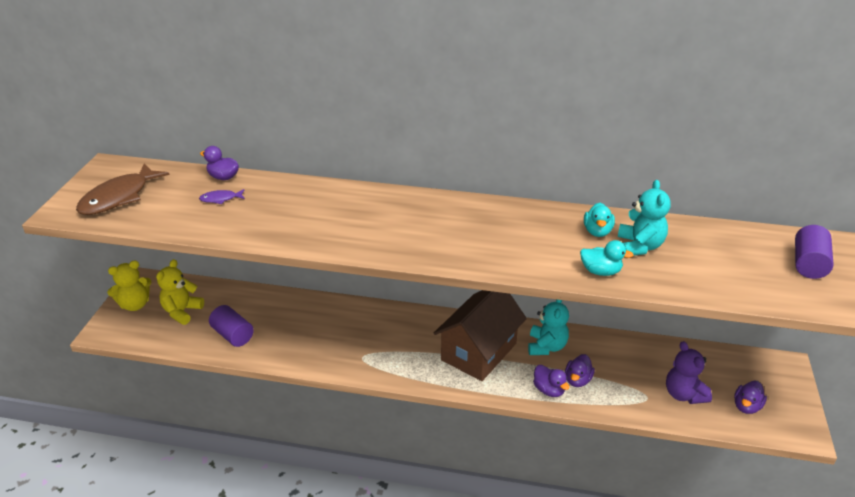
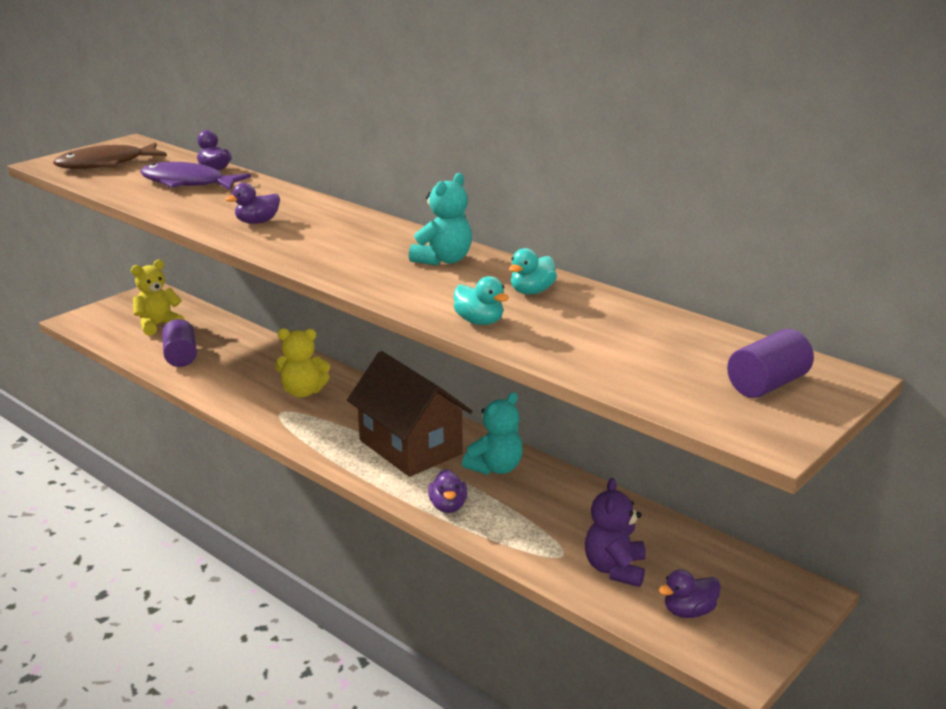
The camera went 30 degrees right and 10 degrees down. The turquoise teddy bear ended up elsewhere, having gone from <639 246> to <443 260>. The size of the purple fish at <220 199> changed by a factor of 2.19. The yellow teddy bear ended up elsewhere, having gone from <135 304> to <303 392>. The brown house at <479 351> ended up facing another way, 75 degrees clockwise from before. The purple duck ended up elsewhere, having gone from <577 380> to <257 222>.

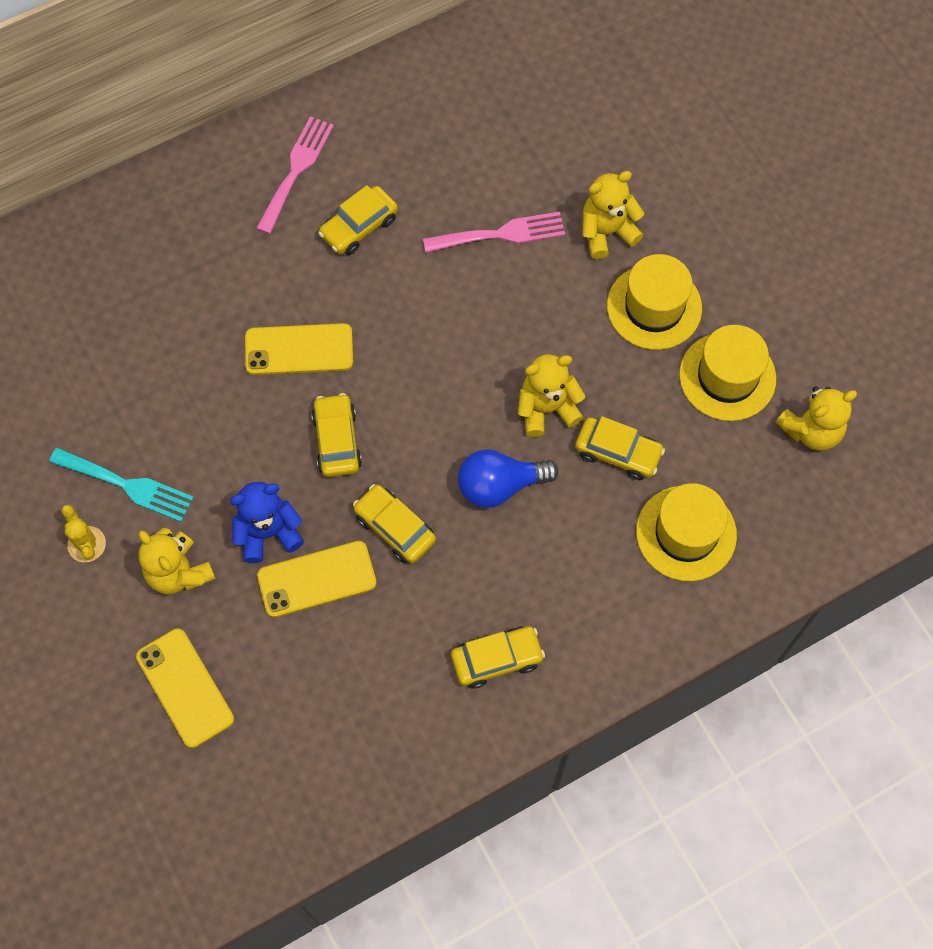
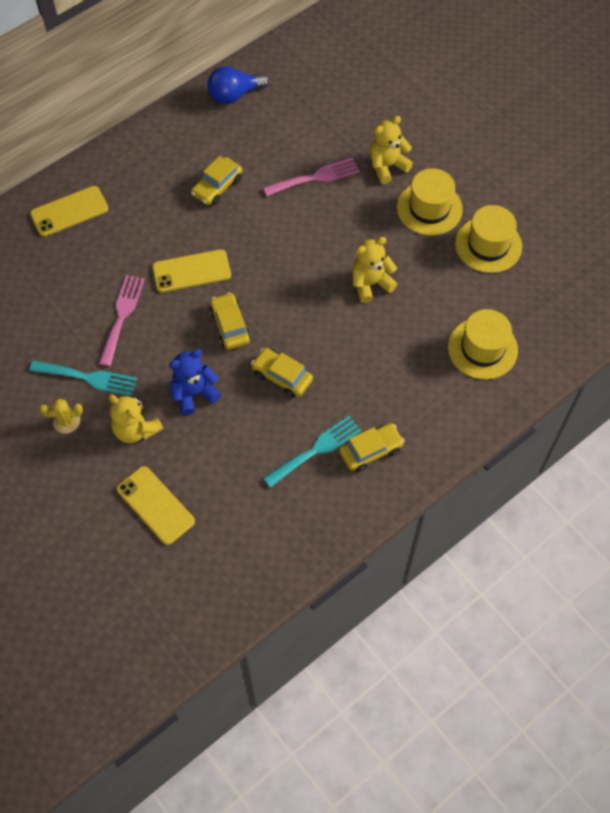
The camera went 10 degrees left and 5 degrees down. The pink fork ended up elsewhere, having gone from <296 170> to <122 316>. The second view lost the yellow teddy bear at <811 430>. The second view lost the yellow car at <618 453>. The blue light bulb ended up elsewhere, having gone from <499 485> to <234 95>. The yellow cactus at <86 544> ended up facing another way, 60 degrees counterclockwise from before. The yellow phone ended up elsewhere, having gone from <316 579> to <69 211>. The second view gained the turquoise fork at <316 450>.

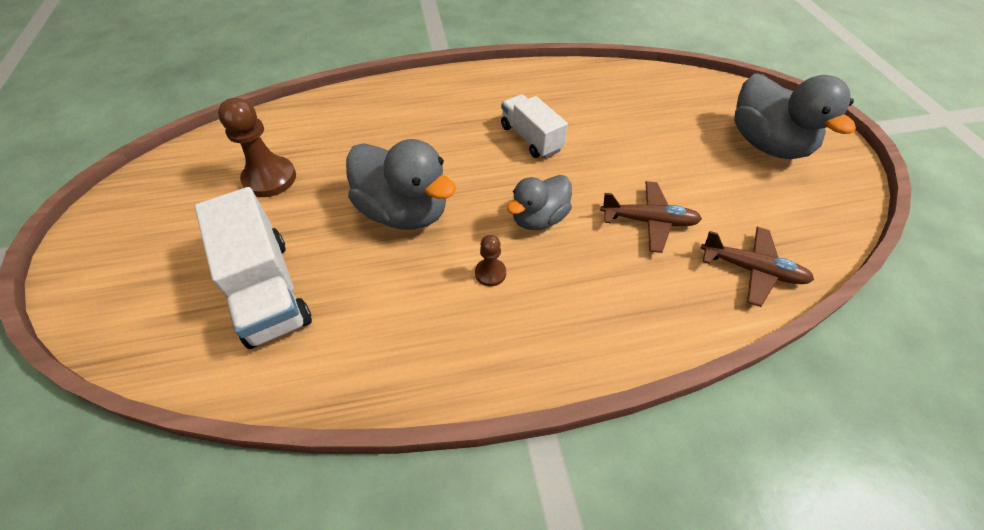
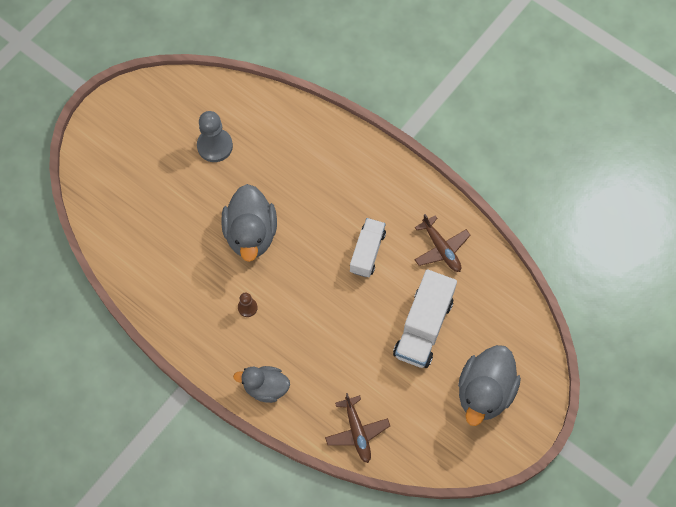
The camera went 50 degrees right and 15 degrees up. What was the brown pawn at <270 178> turned into the grey pawn at <215 146>. The grey duck ended up elsewhere, having gone from <539 218> to <265 387>. The brown plane ended up elsewhere, having gone from <649 221> to <441 249>. The white truck ended up elsewhere, having gone from <267 289> to <423 327>.

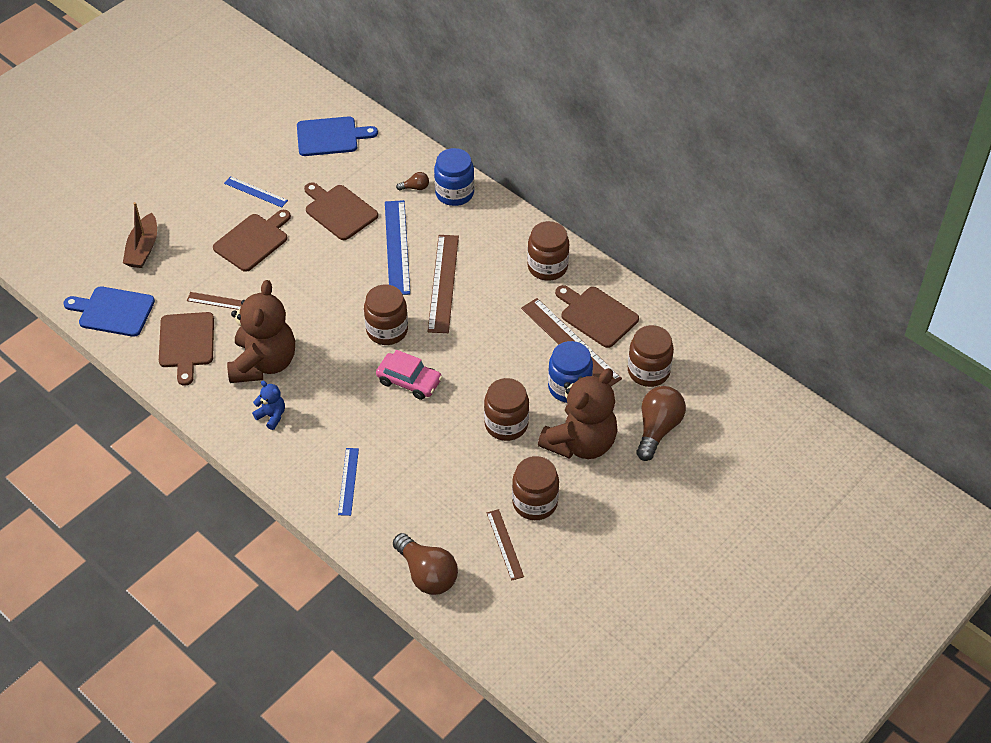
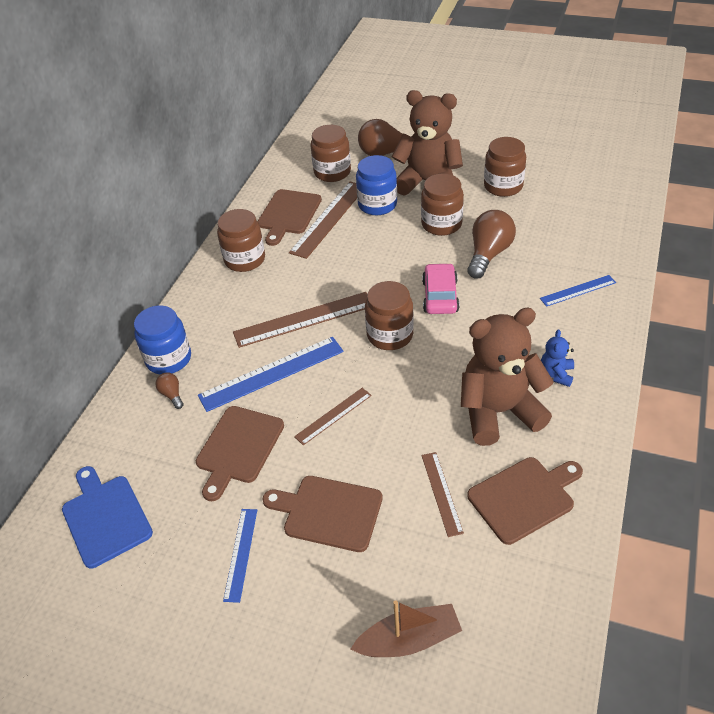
The camera went 110 degrees left and 5 degrees down. The second view lost the blue cutting board at <113 311>. The brown ruler ended up elsewhere, having gone from <505 544> to <333 415>. The brown light bulb ended up elsewhere, having gone from <427 574> to <488 254>.

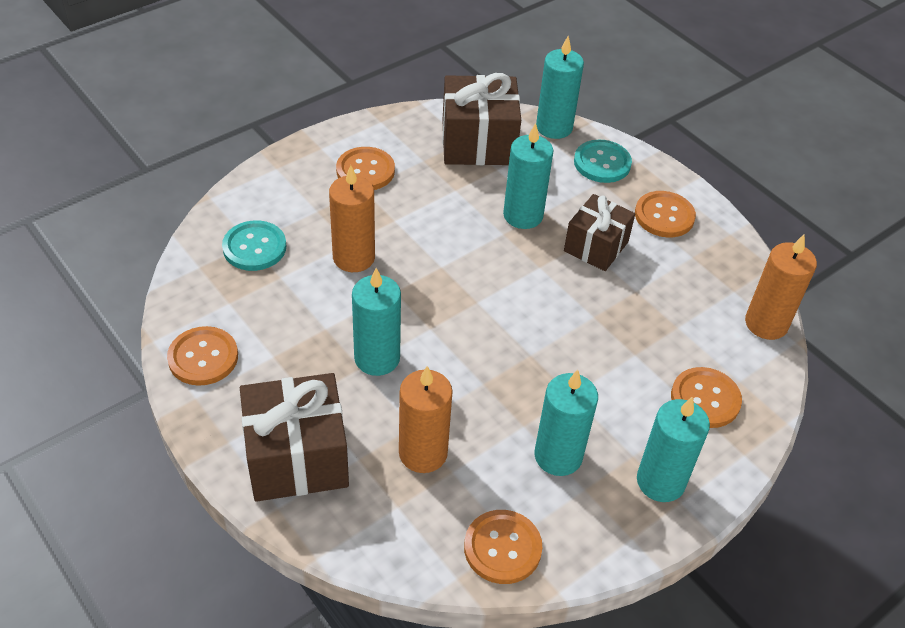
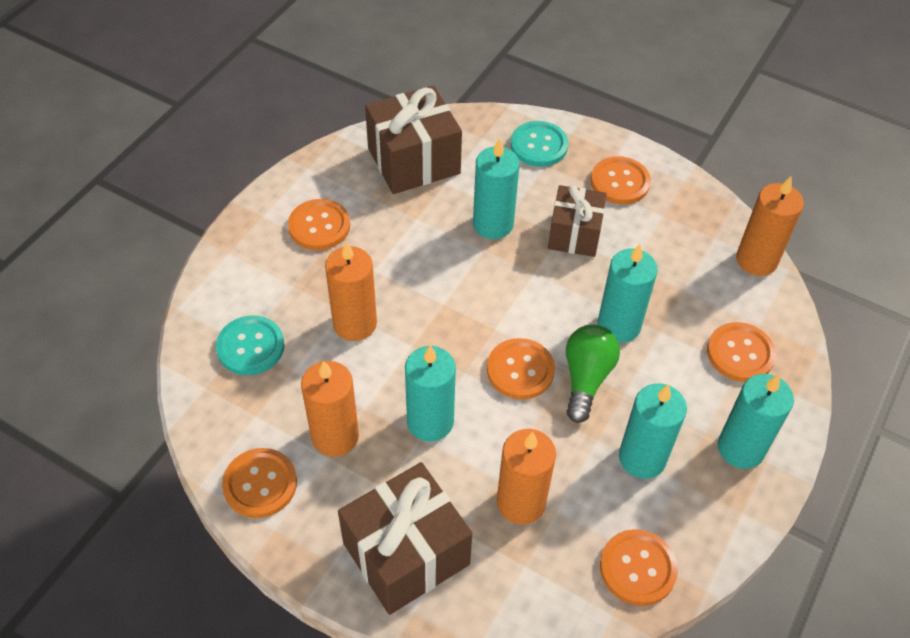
The camera went 20 degrees left and 5 degrees up. The turquoise candle ended up elsewhere, having gone from <554 127> to <619 325>. The second view gained the green light bulb at <586 378>. The second view gained the orange button at <520 370>. The second view gained the orange candle at <335 436>.

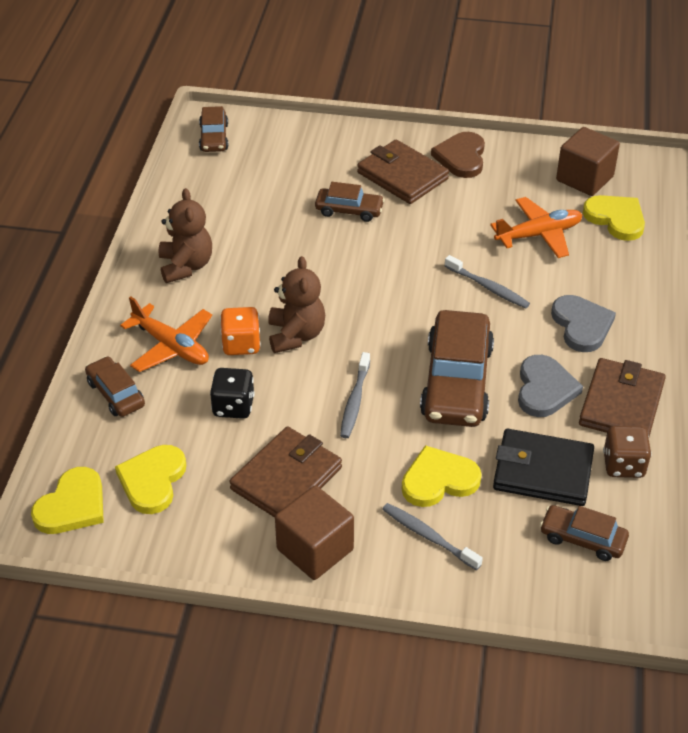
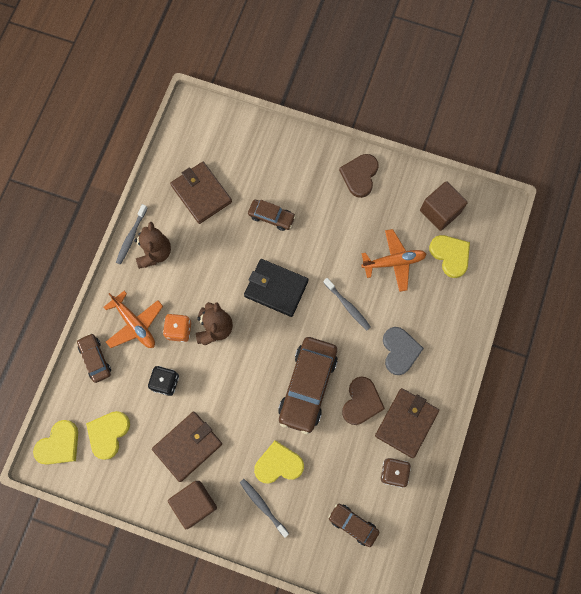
The camera went 10 degrees right and 30 degrees up. The second view lost the brown car at <214 137>. The brown wallet ended up elsewhere, having gone from <402 176> to <201 194>. The grey toothbrush ended up elsewhere, having gone from <355 401> to <131 237>. What was the grey heart at <544 389> turned into the brown heart at <361 402>. The black wallet ended up elsewhere, having gone from <543 471> to <276 288>.

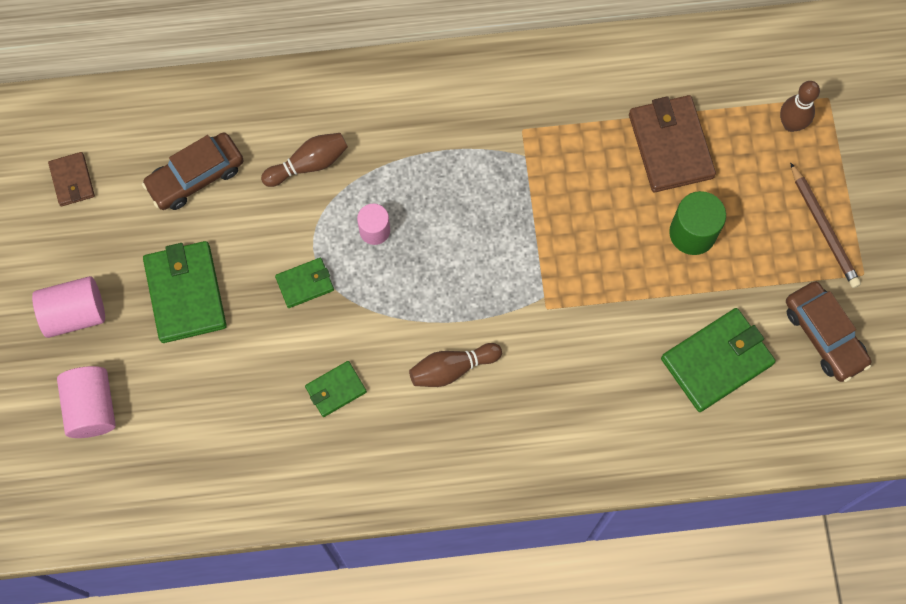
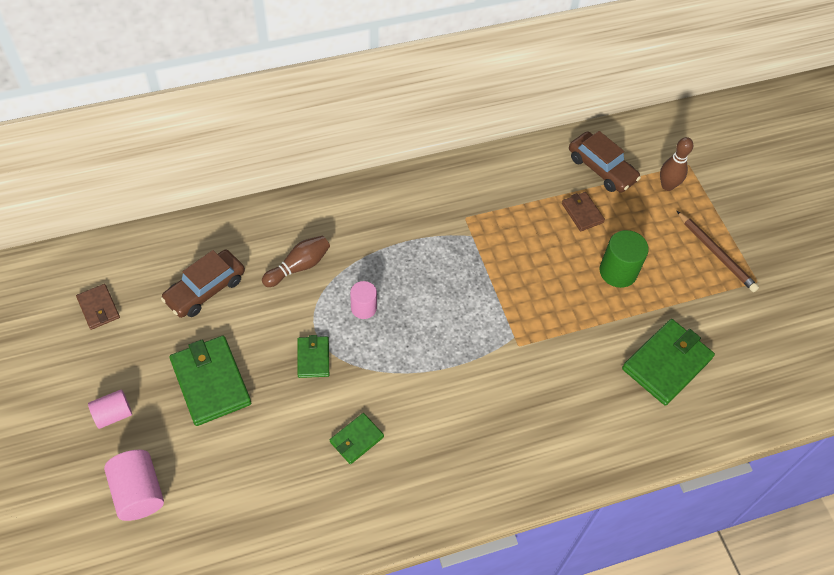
The camera went 15 degrees left and 15 degrees down. The size of the brown wallet at <670 146> changed by a factor of 0.54. The green wallet at <305 283> ended up facing another way, 60 degrees counterclockwise from before. The size of the pink cylinder at <75 313> changed by a factor of 0.65. The brown car ended up elsewhere, having gone from <824 335> to <601 169>. The second view lost the brown bowling pin at <452 368>.

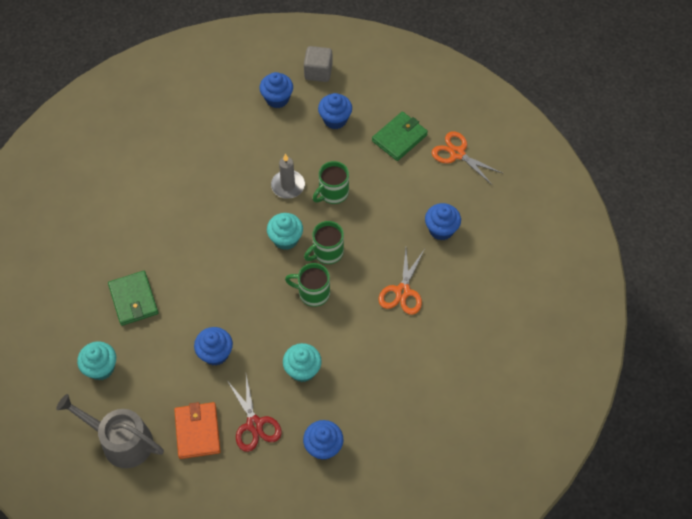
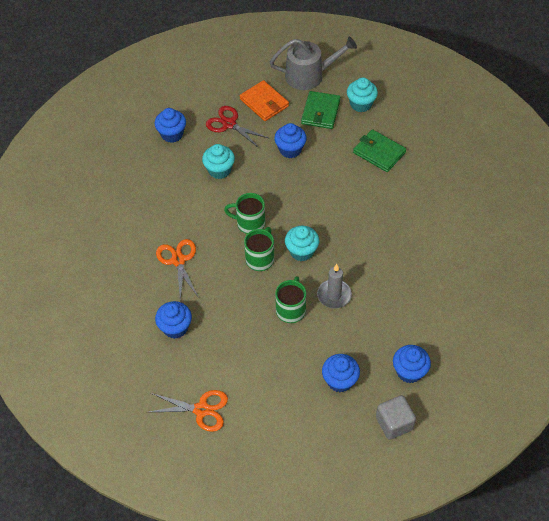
The camera went 150 degrees right and 5 degrees down. The green wallet ended up elsewhere, having gone from <399 138> to <320 112>. The green mug at <313 293> ended up facing another way, 150 degrees counterclockwise from before.

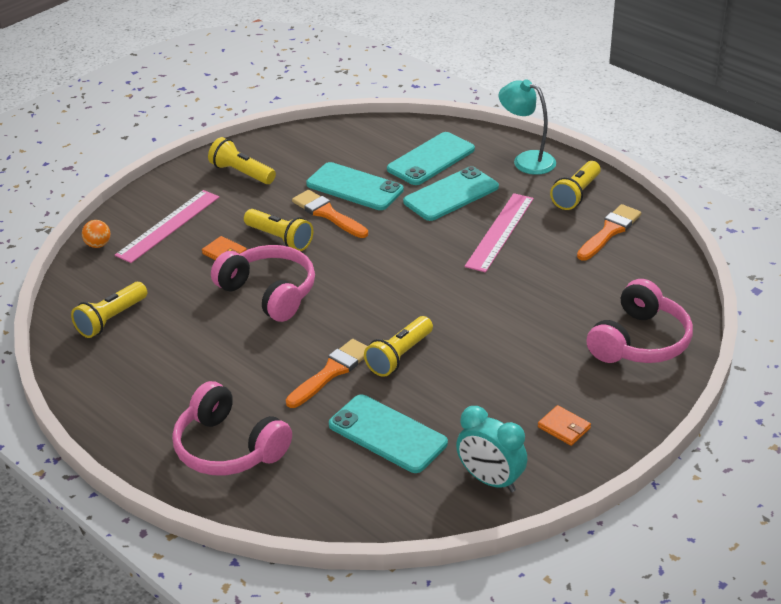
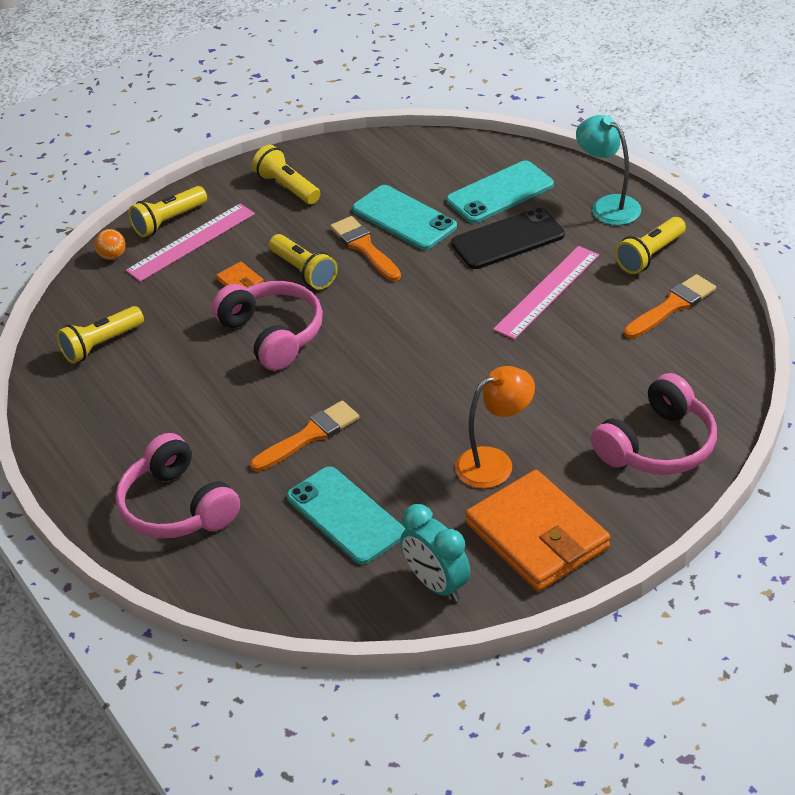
The camera went 15 degrees right and 5 degrees up. What was the turquoise phone at <451 194> turned into the black phone at <508 239>. The yellow flashlight ended up elsewhere, having gone from <399 356> to <168 221>. The size of the orange wallet at <564 428> changed by a factor of 2.49. The second view gained the orange lamp at <495 462>.

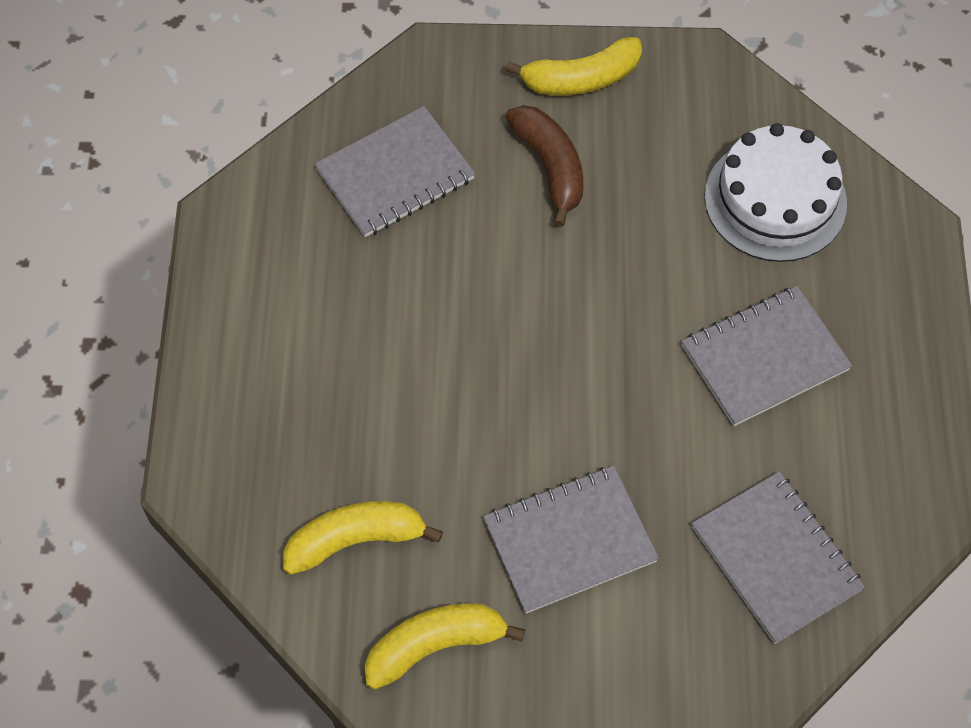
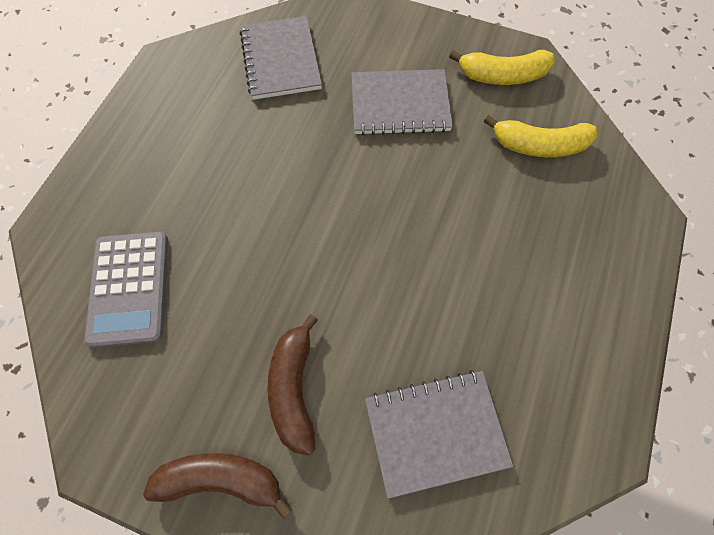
The camera went 160 degrees left and 5 degrees up. What was the yellow banana at <581 79> turned into the brown banana at <222 479>. Where the white cake stood at <775 200>, the grey calculator came to stand at <130 288>. The second view lost the grey notebook at <764 358>.

